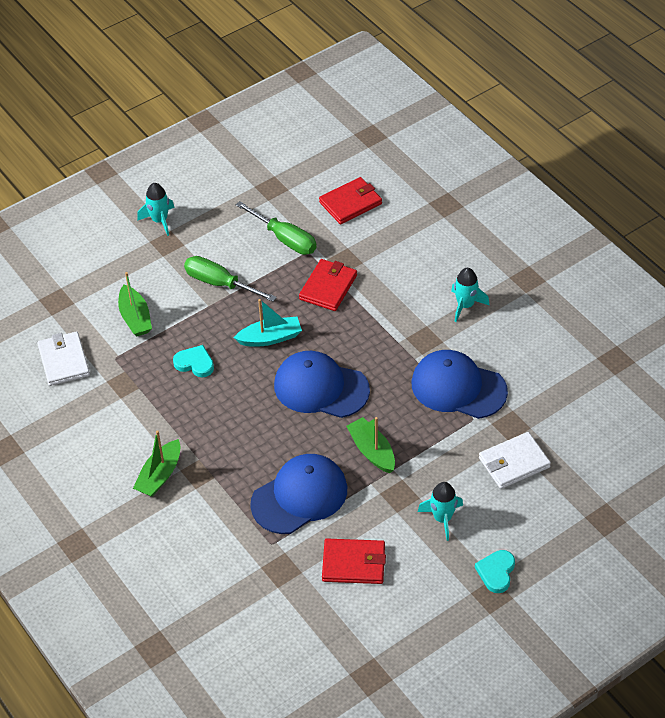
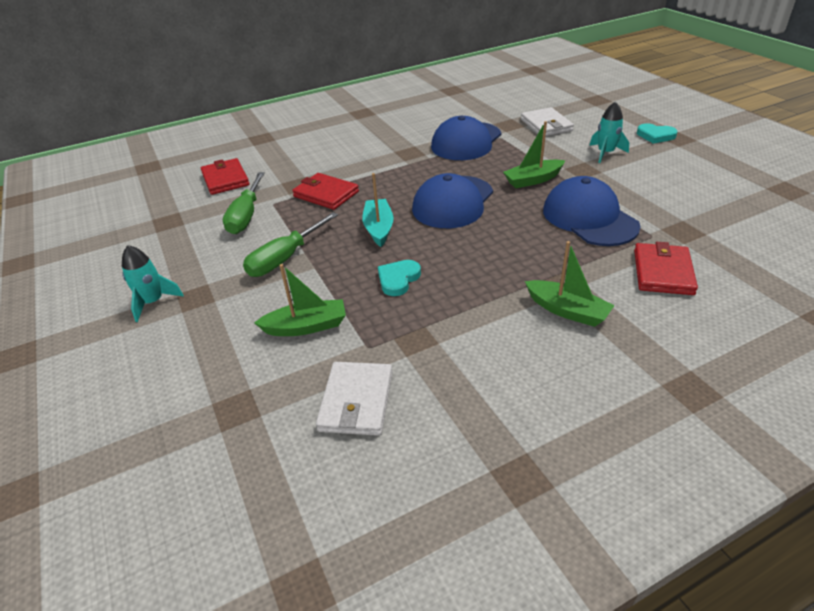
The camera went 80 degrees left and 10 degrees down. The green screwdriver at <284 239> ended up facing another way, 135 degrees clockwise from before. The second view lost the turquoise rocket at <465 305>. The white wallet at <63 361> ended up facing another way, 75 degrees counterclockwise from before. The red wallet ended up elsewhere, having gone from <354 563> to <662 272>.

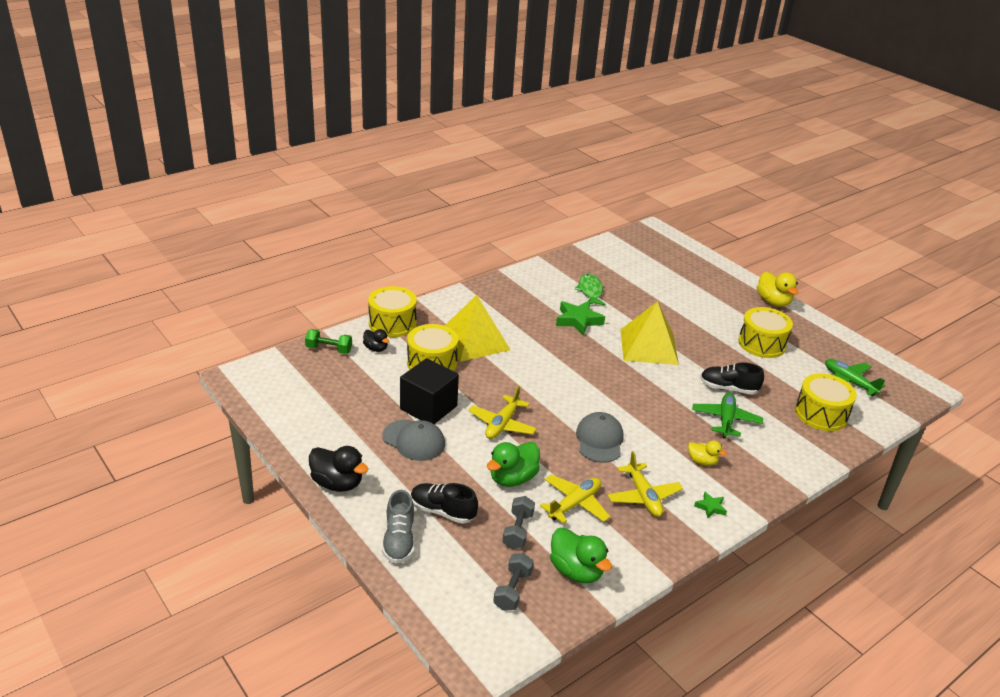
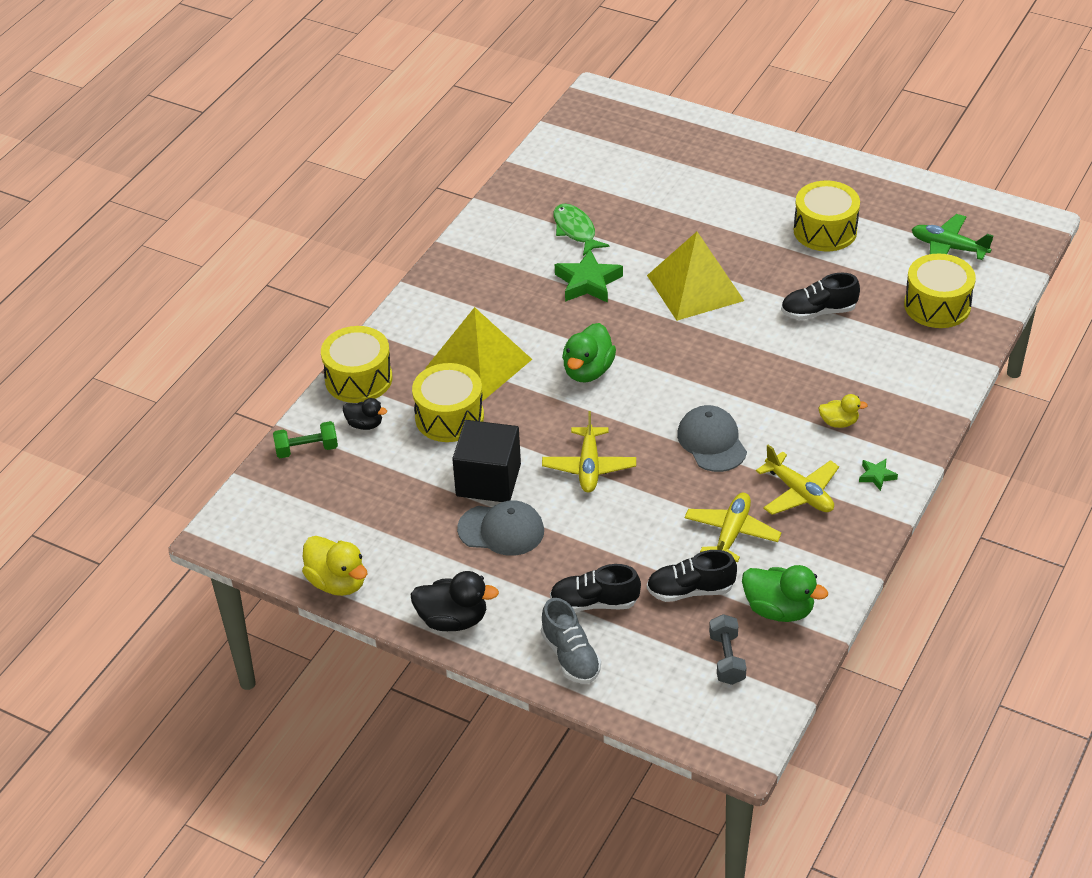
The camera went 20 degrees left and 10 degrees up. The yellow duck ended up elsewhere, having gone from <773 302> to <337 582>. The second view lost the green plane at <726 420>. The green duck ended up elsewhere, having gone from <512 478> to <588 371>. Where the grey dumbbell stood at <518 531>, the black shoe came to stand at <690 590>.

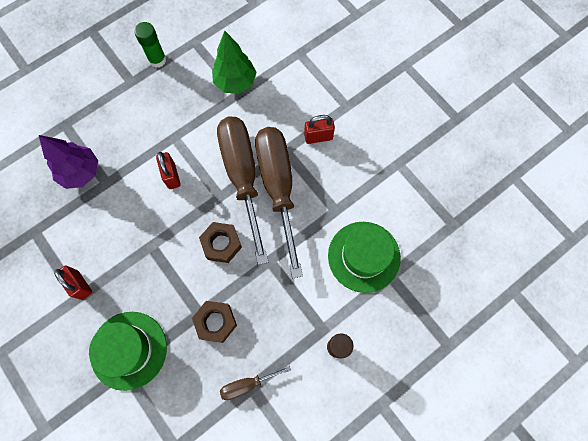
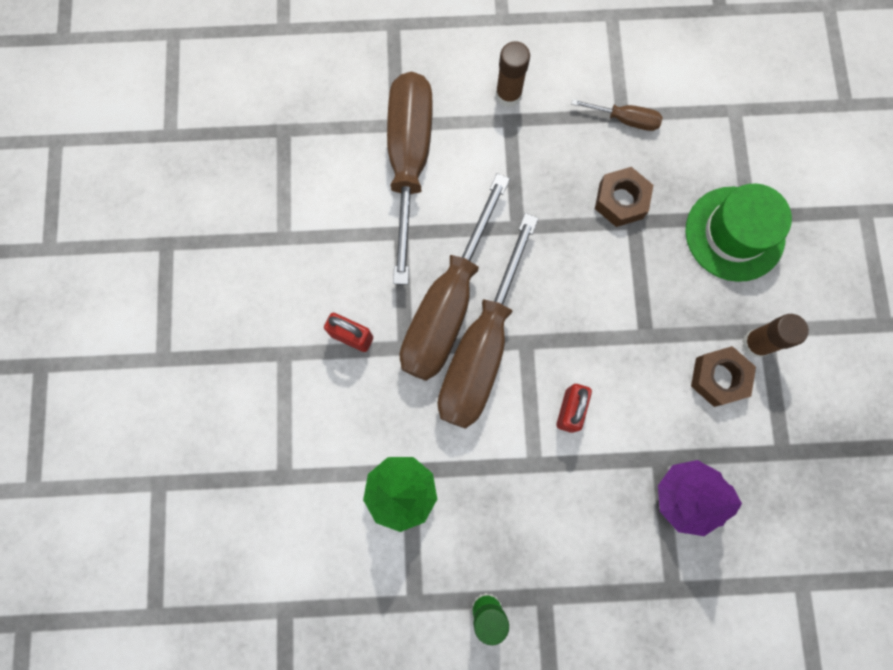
The camera went 145 degrees left and 5 degrees up. The brown nut ended up elsewhere, having gone from <221 244> to <718 378>. Where the green hat stood at <364 256>, the brown screwdriver came to stand at <409 162>. Where the red padlock stood at <80 285>, the brown glue stick came to stand at <756 343>.

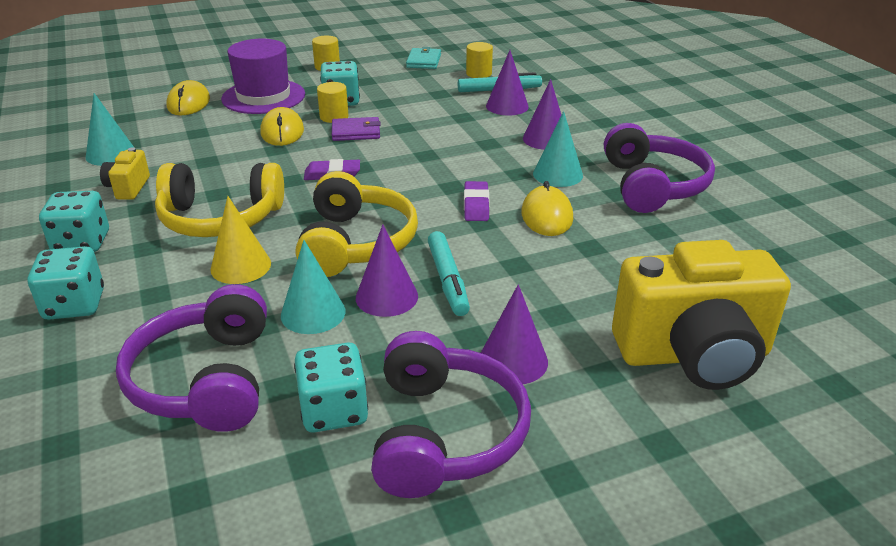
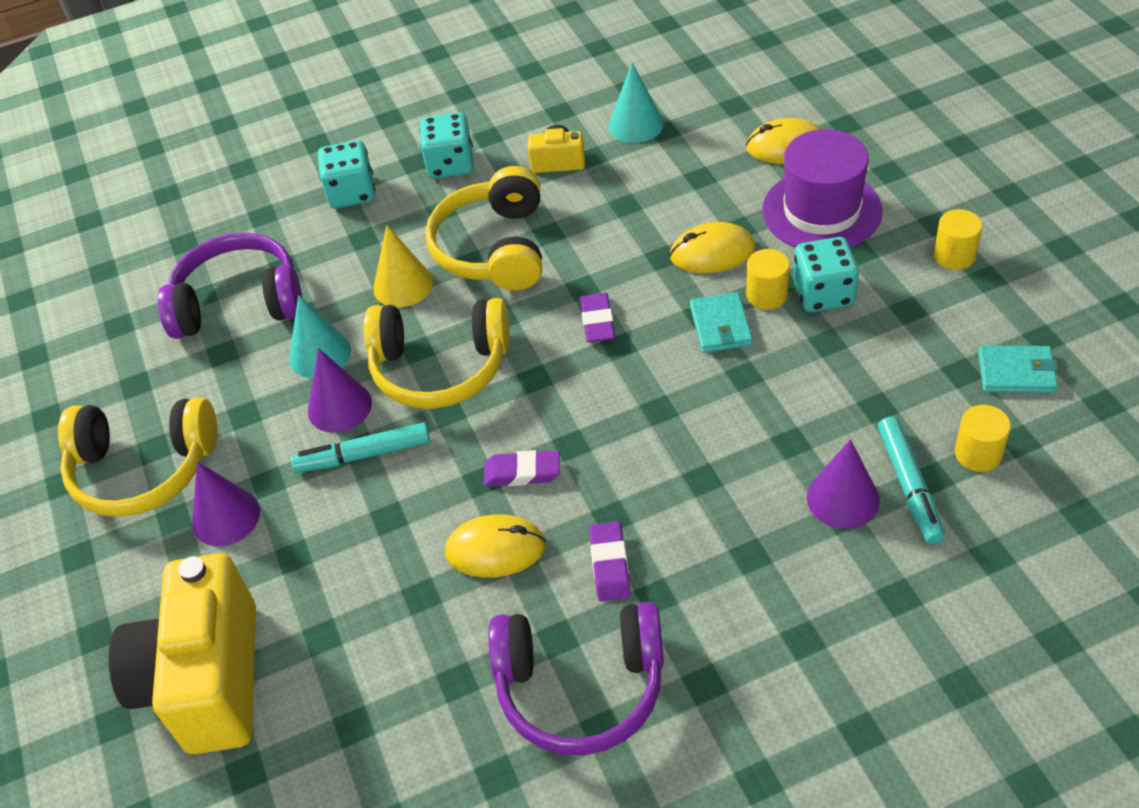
The camera went 95 degrees right and 15 degrees up. The second view lost the purple cone at <545 139>. Where the turquoise cone stood at <557 174>, the purple eraser came to stand at <610 565>. What was the purple wallet at <356 132> turned into the turquoise wallet at <720 326>. What was the purple headphones at <444 433> turned into the yellow headphones at <143 469>. The second view lost the turquoise dice at <334 410>.

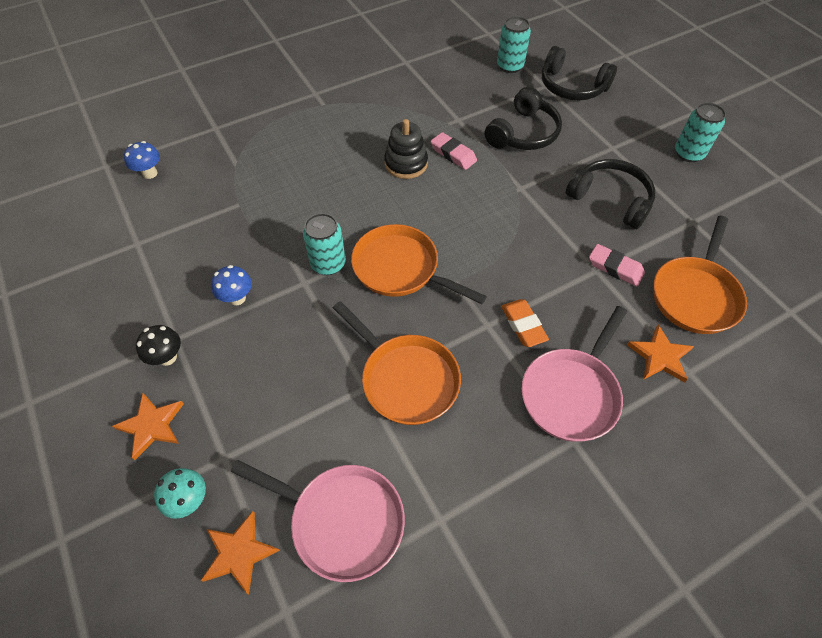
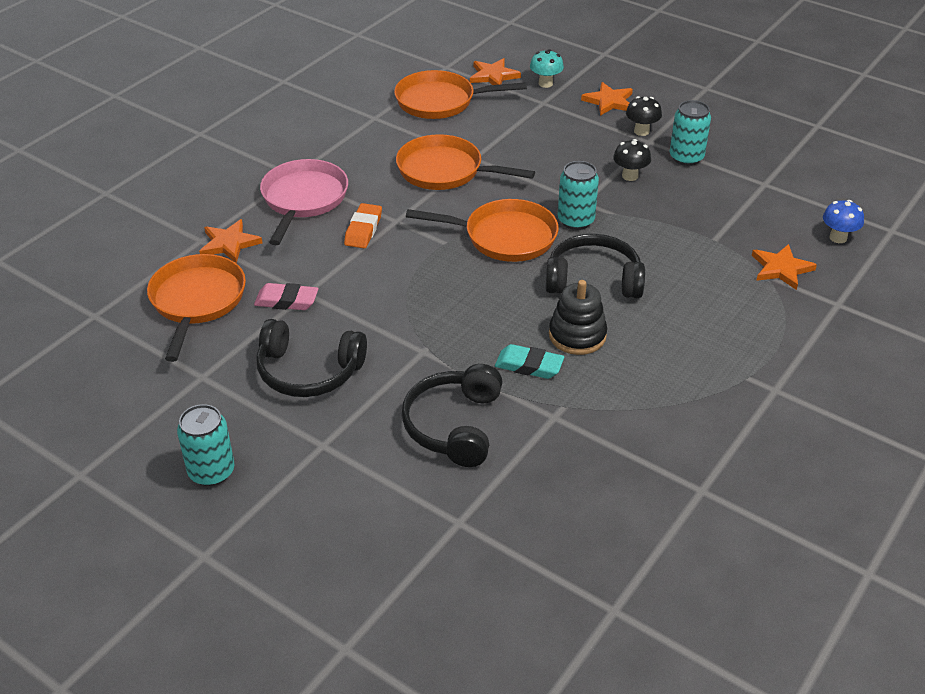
The camera went 155 degrees right and 15 degrees down. The turquoise can ended up elsewhere, having gone from <510 66> to <686 158>. The black headphones ended up elsewhere, having gone from <571 87> to <593 279>. What was the pink eraser at <453 154> turned into the turquoise eraser at <529 366>. What was the blue mushroom at <237 298> turned into the black mushroom at <630 176>. The orange eraser at <523 325> ended up facing another way, 60 degrees clockwise from before. What was the pink pan at <341 520> turned into the orange pan at <440 101>. The second view gained the orange star at <781 269>.

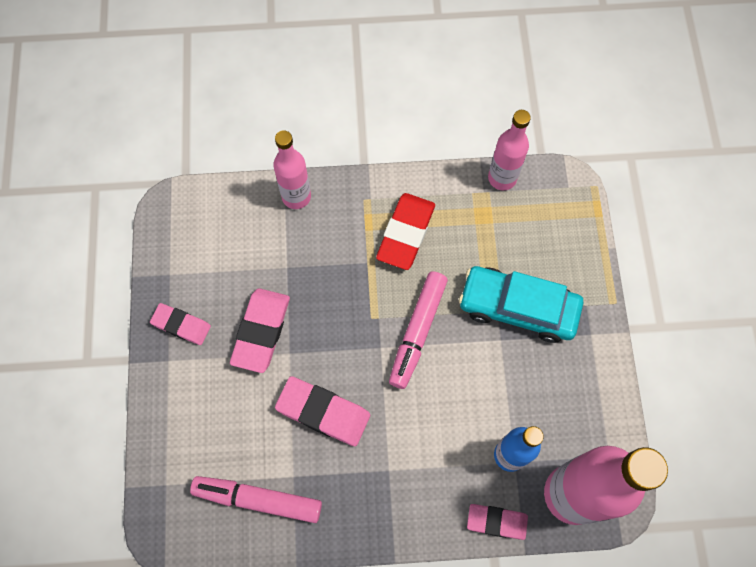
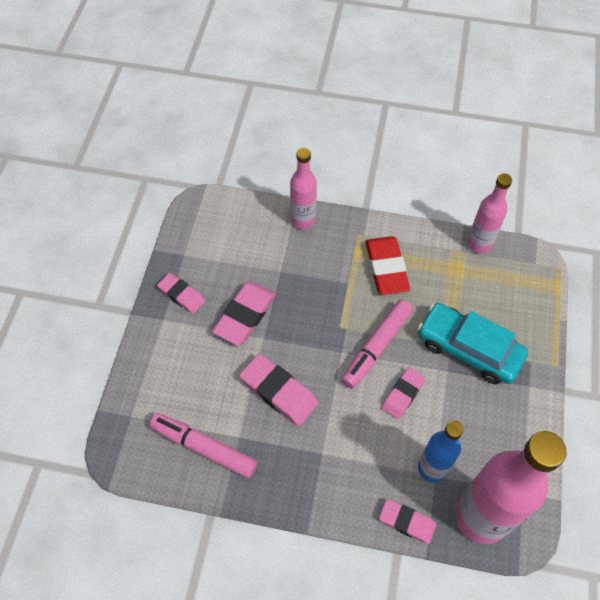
The camera went 15 degrees right and 10 degrees down. The red eraser at <406 233> ended up facing another way, 45 degrees counterclockwise from before. The second view gained the pink eraser at <402 394>.

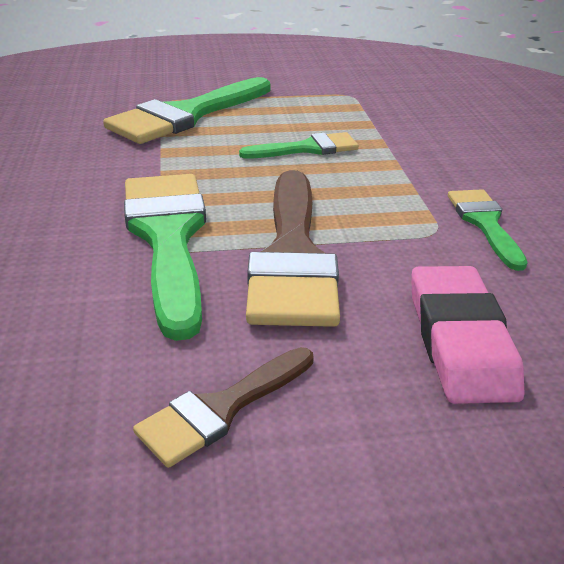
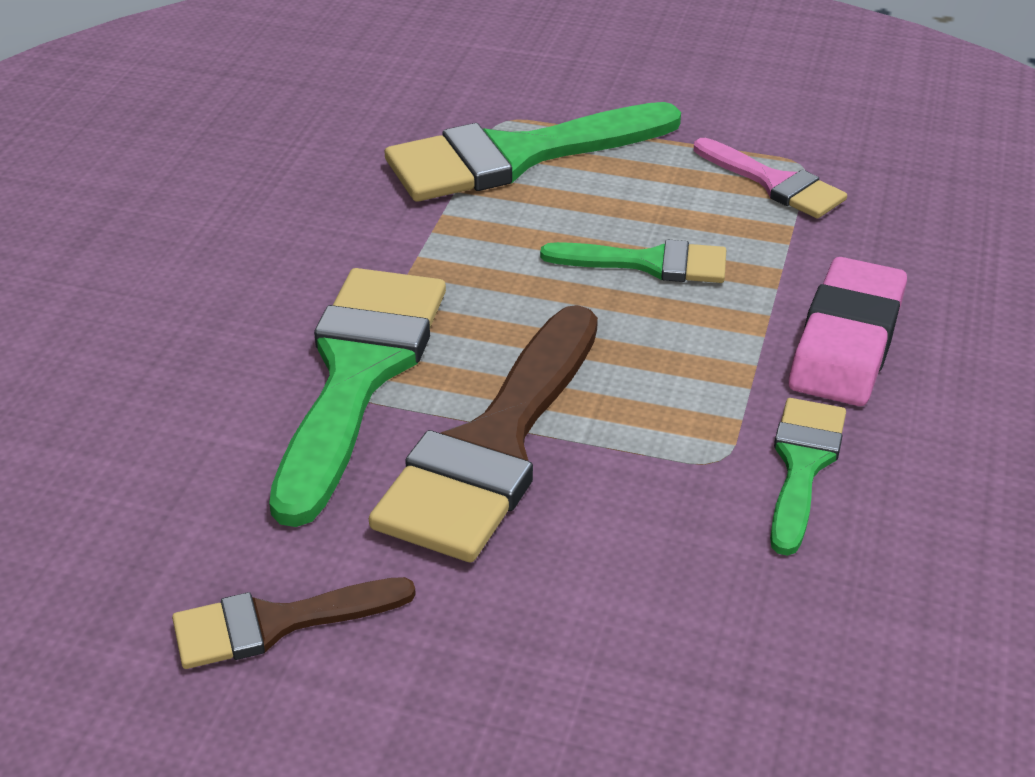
The camera went 25 degrees right and 5 degrees up. The pink eraser ended up elsewhere, having gone from <460 340> to <847 342>. The second view gained the pink brush at <775 183>.

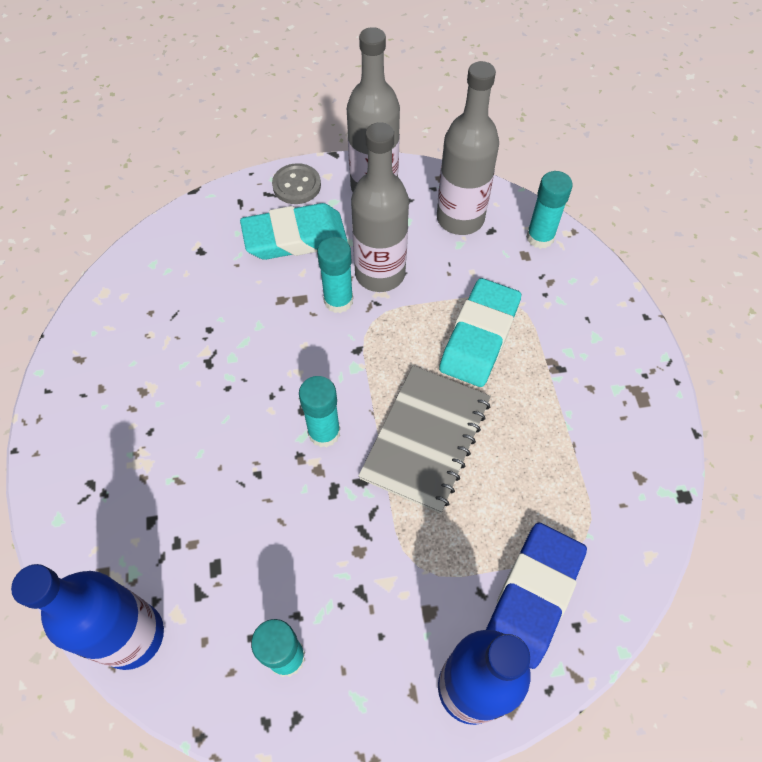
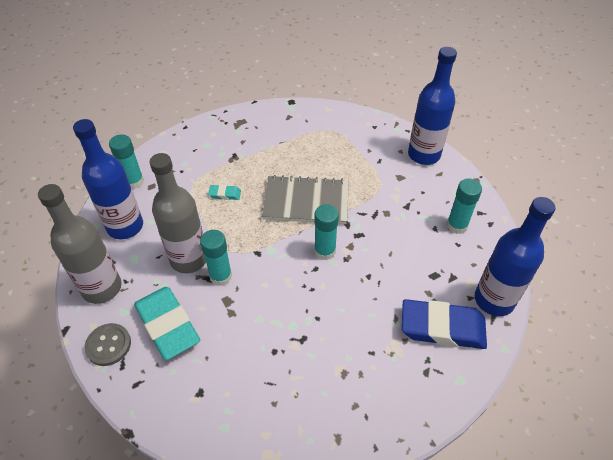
The camera went 110 degrees left and 10 degrees down. What was the grey bottle at <460 218> turned into the blue bottle at <125 226>. The size of the turquoise eraser at <479 337> changed by a factor of 0.43. The blue eraser ended up elsewhere, having gone from <533 596> to <442 328>.

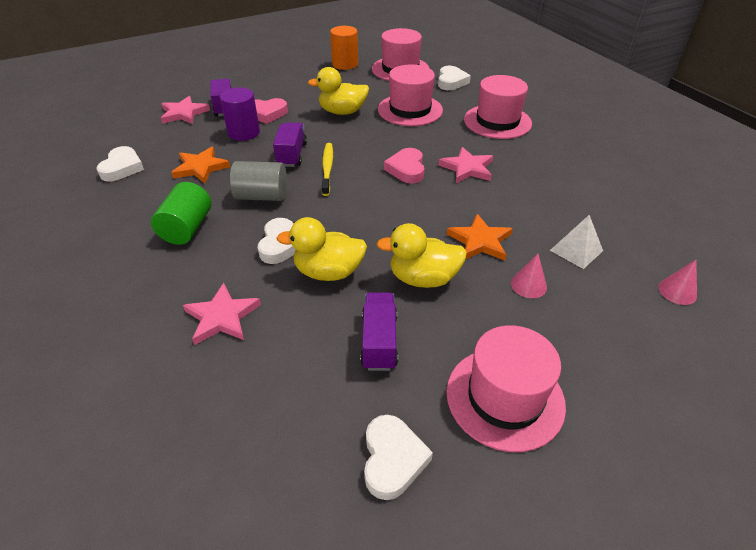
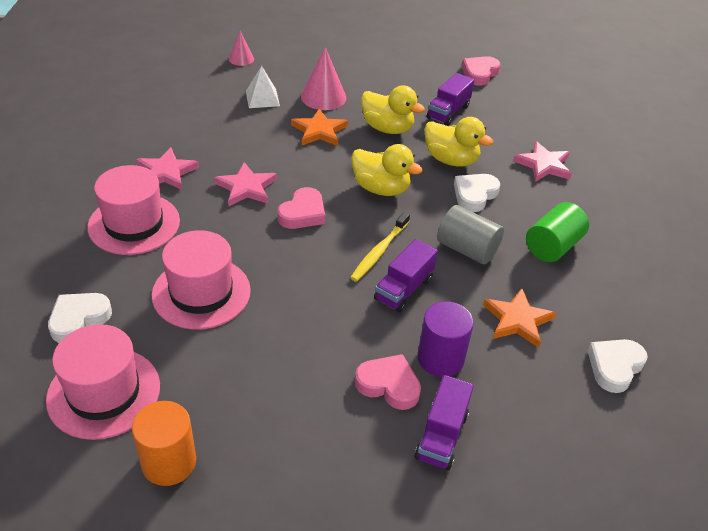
The camera went 150 degrees left and 0 degrees up. The yellow duck ended up elsewhere, having gone from <342 112> to <381 188>. The pink star ended up elsewhere, having gone from <184 113> to <166 172>. The size of the pink cone at <528 285> changed by a factor of 1.70. The second view lost the pink hat at <505 397>. What was the white heart at <392 459> turned into the pink heart at <479 73>.

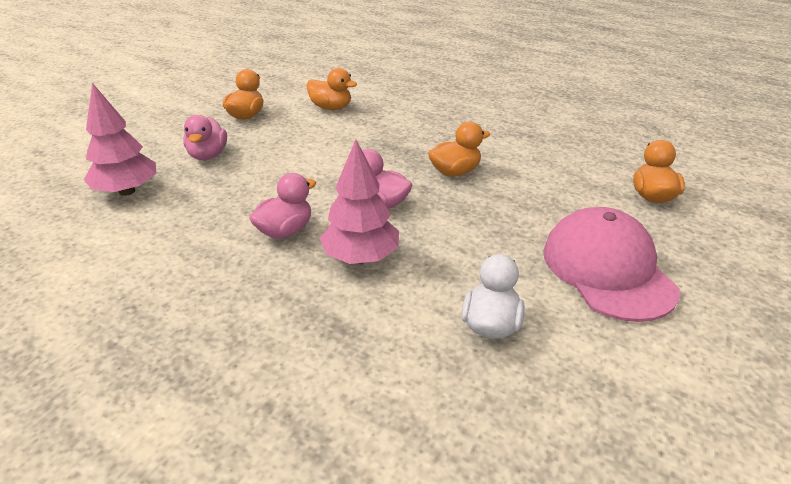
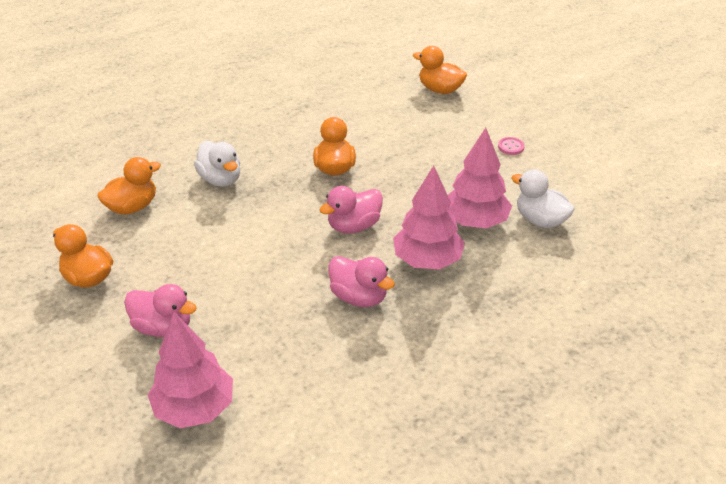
The camera went 65 degrees left and 5 degrees up. The pink duck at <285 231> ended up facing another way, 150 degrees clockwise from before. Where the pink cap stood at <607 269>, the pink button came to stand at <511 147>. The second view gained the pink tree at <475 221>. The second view gained the white duck at <220 179>.

